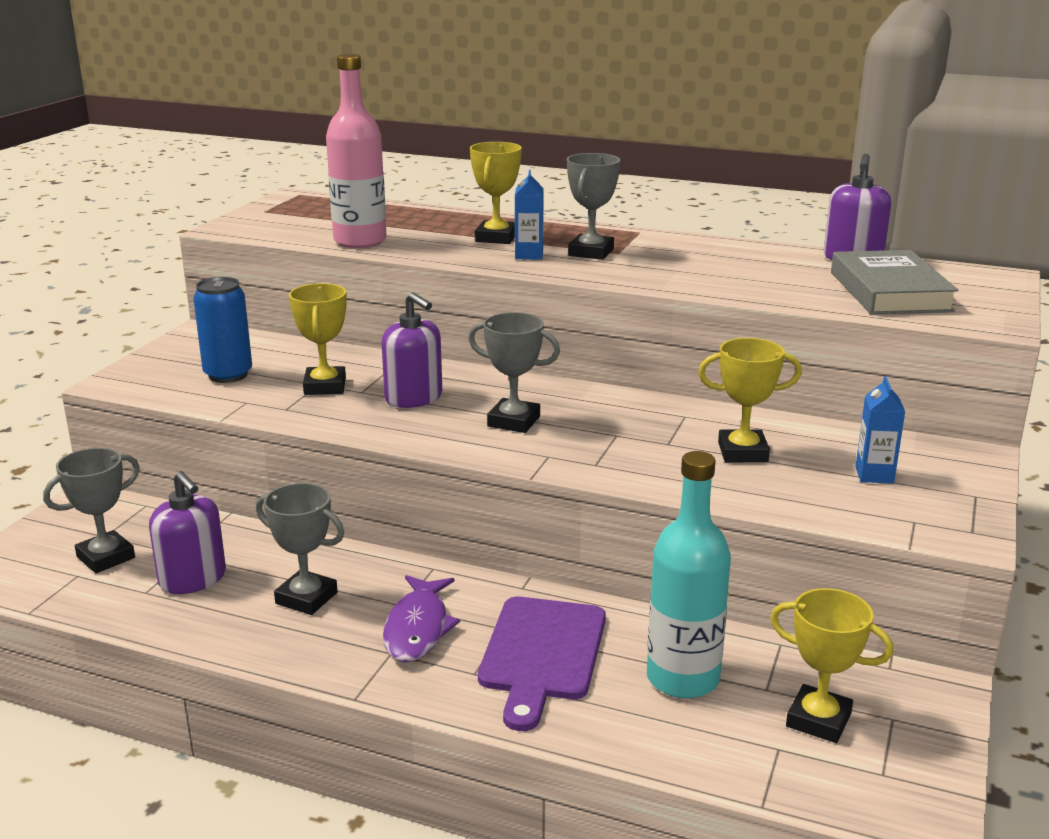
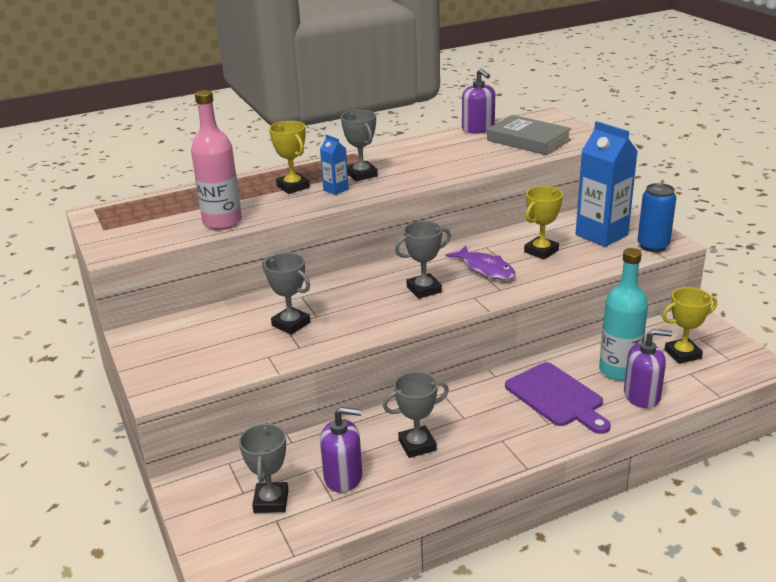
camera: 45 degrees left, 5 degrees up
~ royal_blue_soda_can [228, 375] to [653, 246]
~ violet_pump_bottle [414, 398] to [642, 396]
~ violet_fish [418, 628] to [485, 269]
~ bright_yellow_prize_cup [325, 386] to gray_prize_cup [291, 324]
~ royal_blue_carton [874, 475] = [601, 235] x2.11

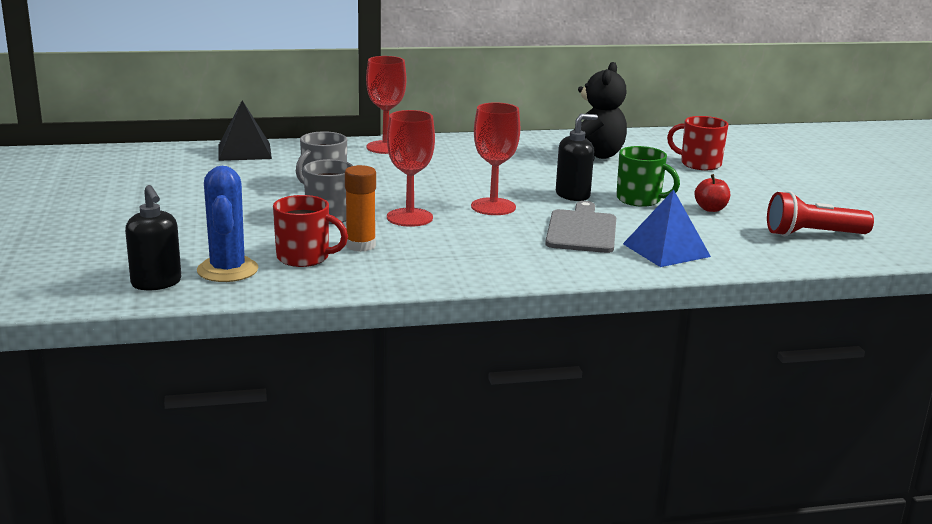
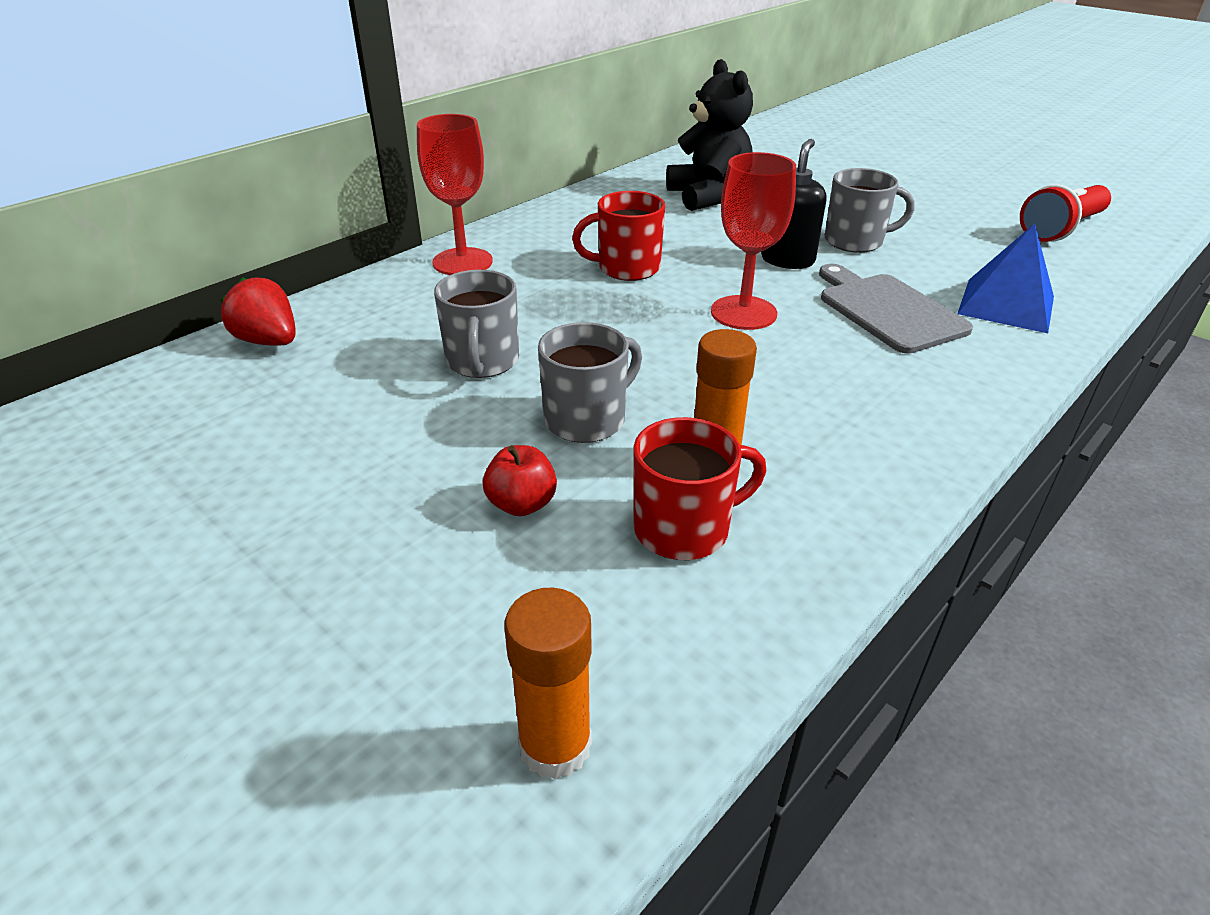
camera: 35 degrees left, 15 degrees up
- royal_blue_prickly_plant [227, 270]
- scarlet_goblet [409, 217]
~ scarlet_mug [699, 164] to [627, 268]
~ scarlet_apple [710, 209] to [522, 504]
~ black_pump_bottle [156, 283] to orange-coloured_glue_stick [555, 746]
~ black_pyramid [244, 151] to scarlet_berry [269, 341]
~ emerald_mug [640, 200] to gray_mug [855, 241]

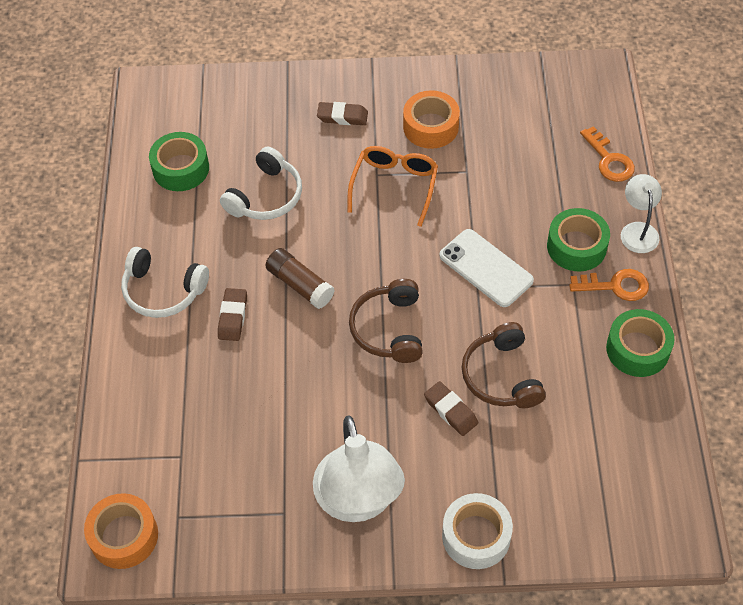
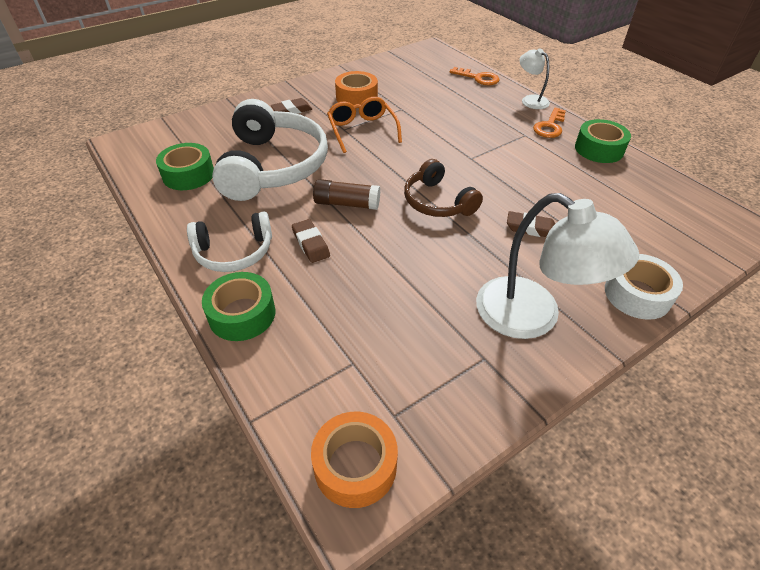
camera: 35 degrees left, 10 degrees down
- white_phone [486, 268]
- brown_headphones [501, 376]
~ emerald_sticky_tape [576, 246] to [242, 314]
~ orange-coloured_key [616, 286] = [550, 126] 150 degrees clockwise
~ white_headphones [266, 196] = [273, 166] x1.77

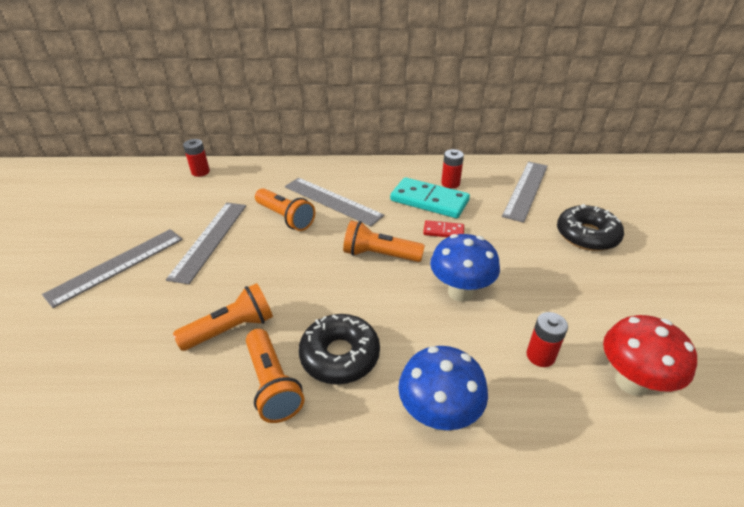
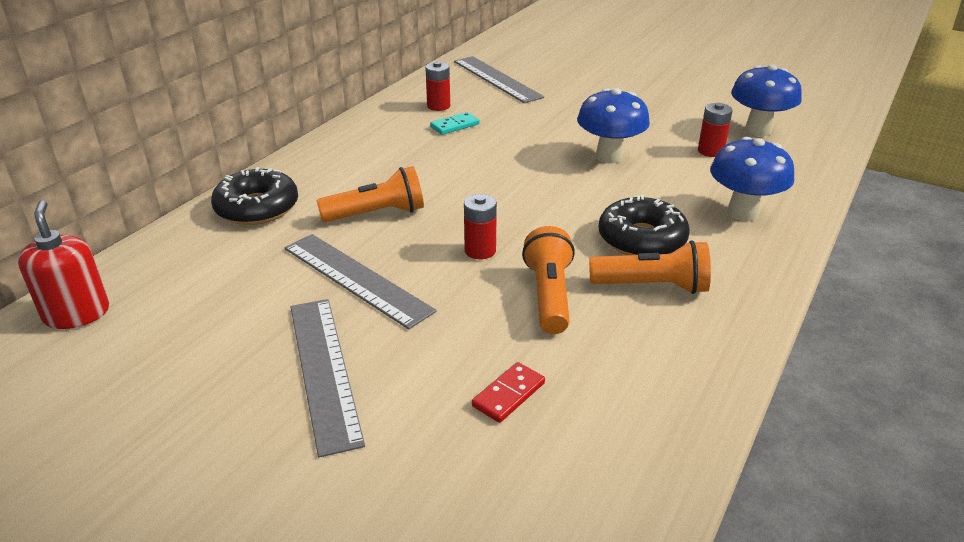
camera: 60 degrees left, 5 degrees down
- gray_ruler [332, 201]
- orange-coloured_torch [380, 255]
+ scarlet_pump_bottle [77, 314]
~ scarlet_AA_battery [200, 172] to [480, 251]
~ scarlet_domino_tile [443, 231] to [508, 394]
~ black_donut [587, 235] to [257, 208]
~ scarlet_mushroom [631, 382] to royal_blue_mushroom [758, 130]
~ turquoise_domino_tile [429, 201] = [455, 126] x0.50

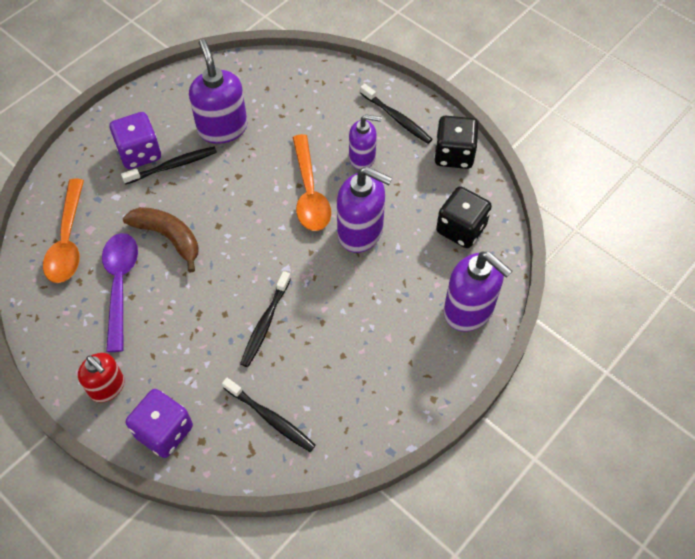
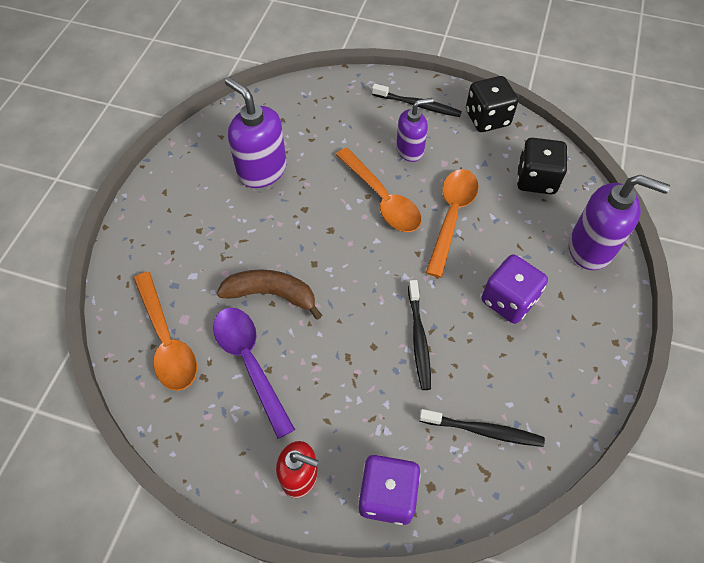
camera: 25 degrees left, 0 degrees up
- black_dental_brush [173, 166]
~ violet_game_die [139, 153] to [508, 300]
~ violet_pump_bottle [360, 232] to orange-coloured_spoon [451, 216]

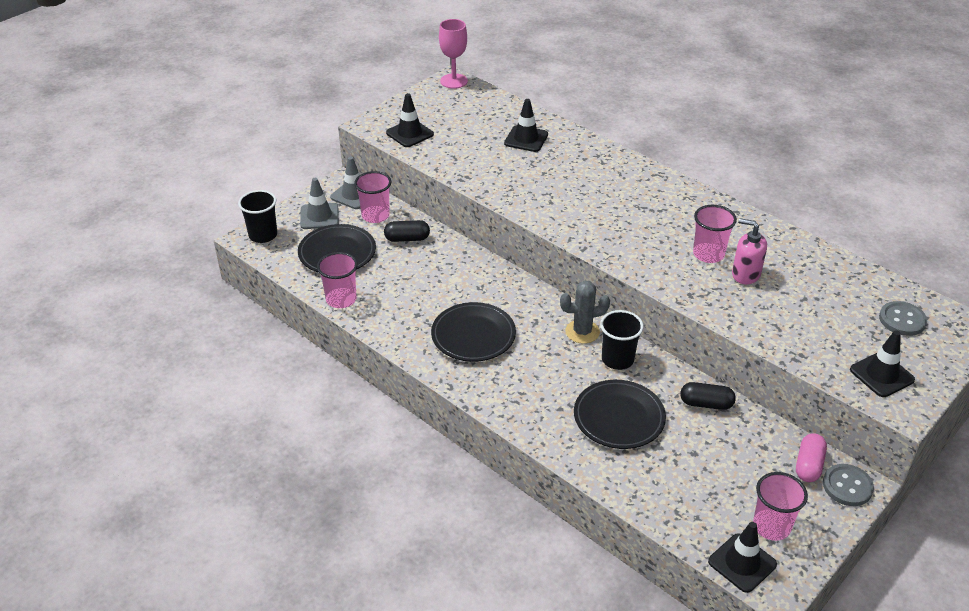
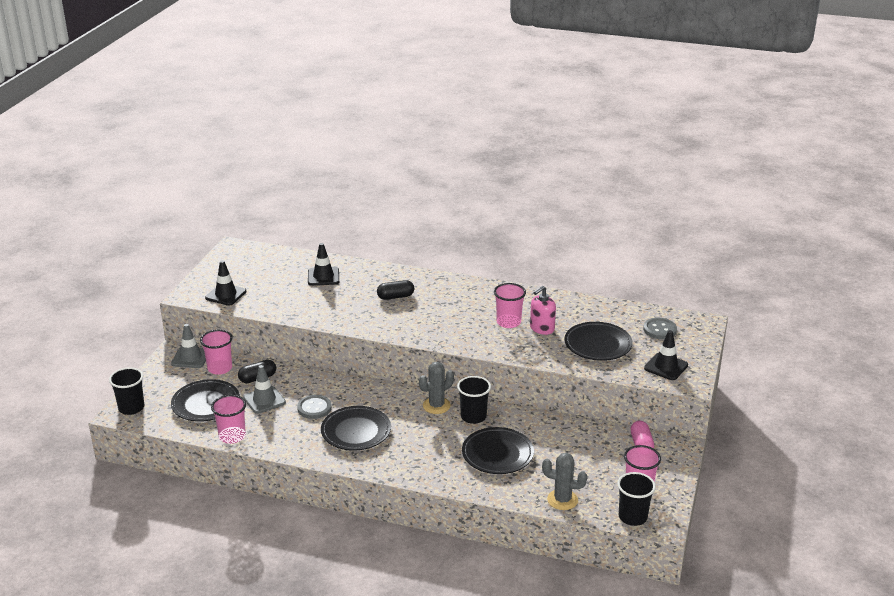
camera: 25 degrees left, 10 degrees down
- pink_goblet [454, 81]
+ gray_prickly_plant [562, 500]
+ black_plate [598, 345]
~ gray_road_cone [319, 216] to [264, 400]
~ black_capsule [706, 404] to [395, 297]
~ gray_sewing_button [847, 486] to [314, 408]
~ black_road_cone [742, 563] to black_tumbler [632, 517]
~ pink_pump_bottle [745, 274] = [542, 328] 45 degrees counterclockwise

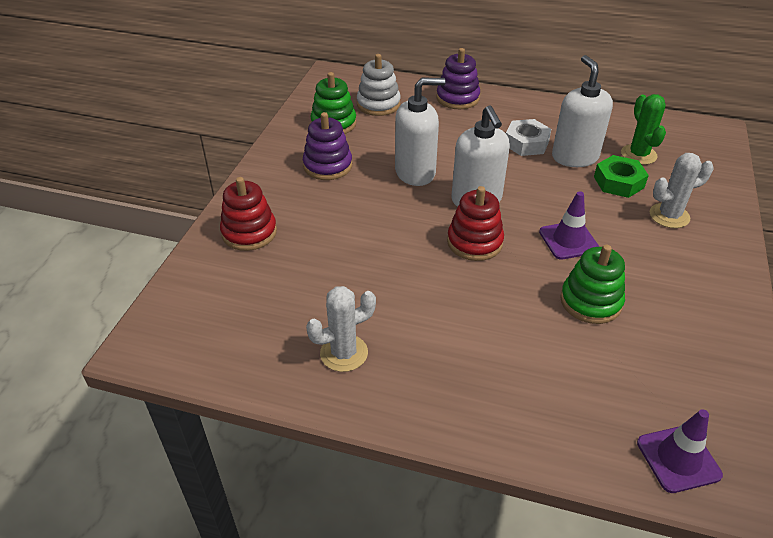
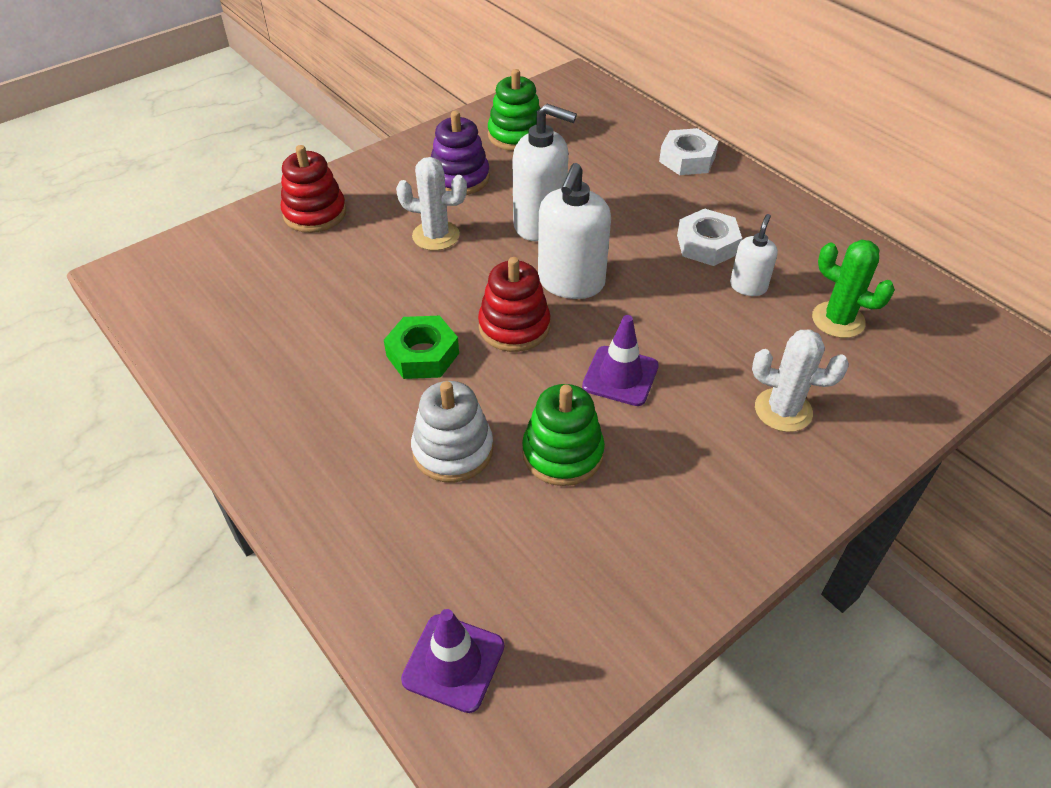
camera: 35 degrees right, 5 degrees up
~ white_prickly_plant [344, 353] to [436, 236]
~ white_stacking_toy [378, 104] to [453, 450]
~ emerald_hexagon_nut [618, 182] to [423, 354]
~ violet_stacking_toy [457, 98] to white_hexagon_nut [687, 159]
~ emerald_prickly_plant [638, 155] = [838, 320] 75 degrees counterclockwise
~ white_pump_bottle [574, 157] = [748, 286] x0.55

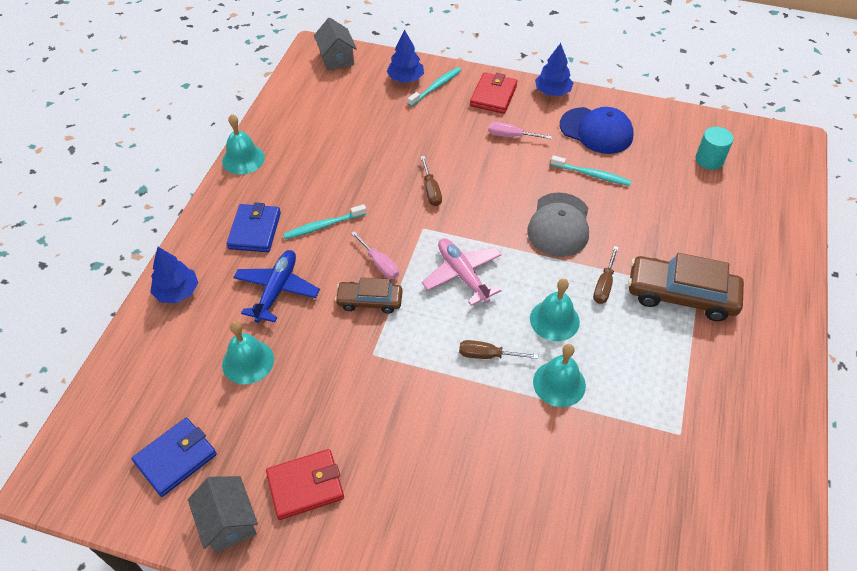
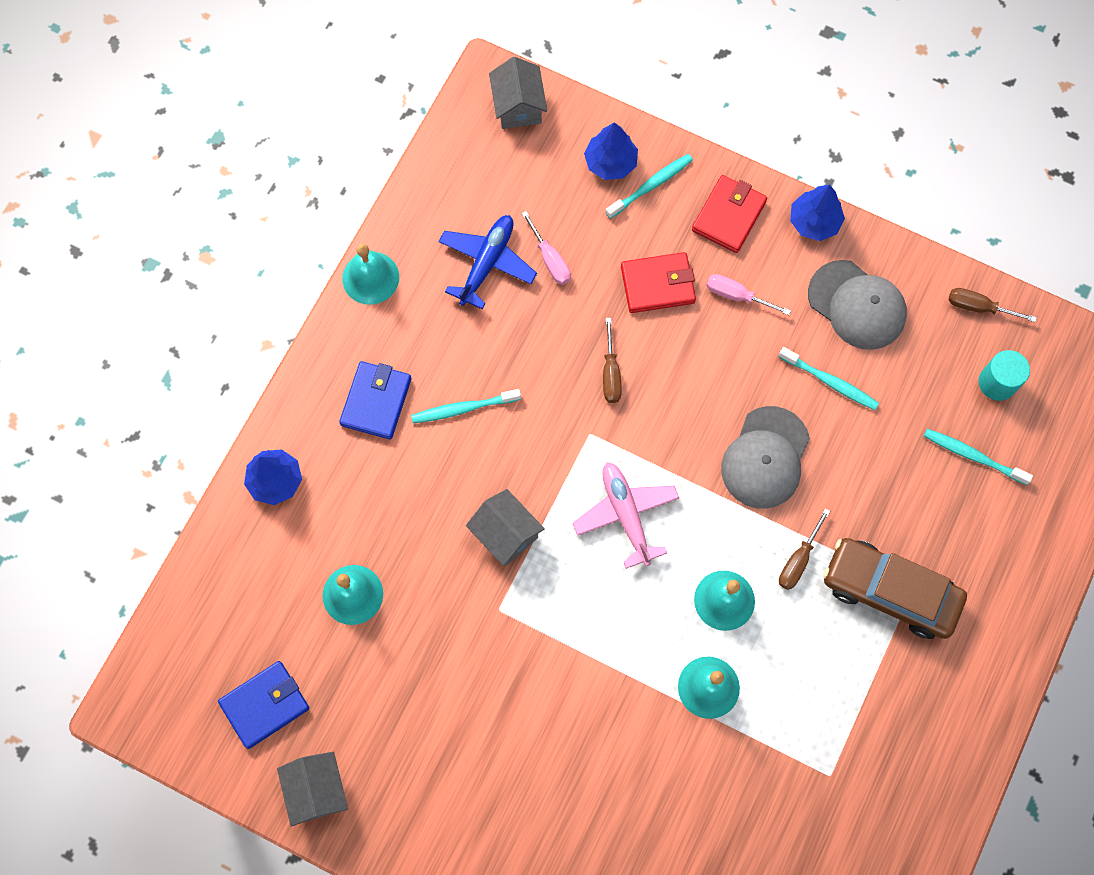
camera: 10 degrees right, 20 degrees up
+ turquoise_dental_brush [973, 456]
~ royal_blue_toy_plane [277, 290] to [487, 263]
~ scarlet_wallet [305, 486] to [657, 284]
~ pink_hand_screwdriver [379, 264] to [550, 259]
~ brown_hand_screwdriver [488, 355] to [979, 307]
~ brown_car [369, 301] to gray_toy_house [506, 534]
~ royal_blue_baseball_cap [596, 131] to gray_baseball_cap [857, 305]

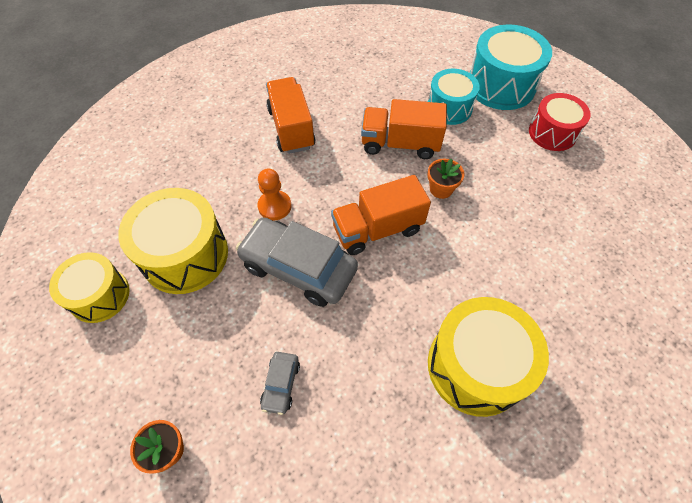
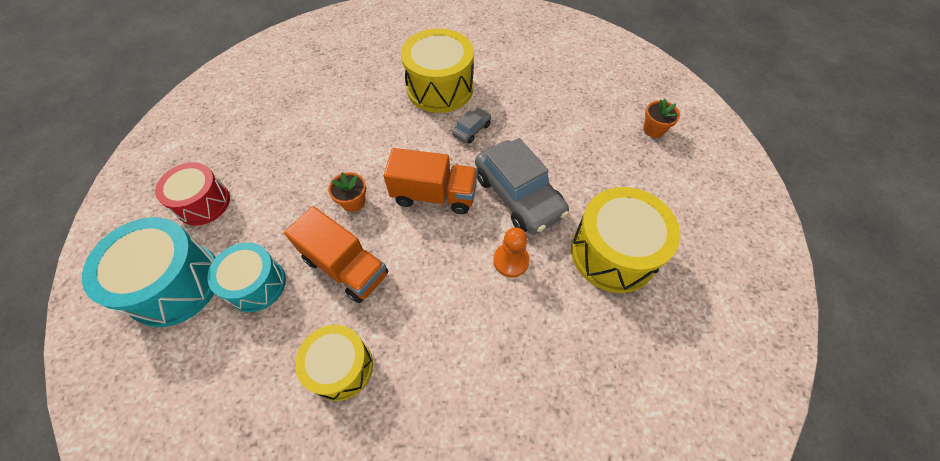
camera: 150 degrees left, 0 degrees up
- orange-coloured_toy_truck [291, 128]
~ bright_yellow_drum [99, 295] to [341, 367]
~ gray_car [281, 384] to [472, 130]

